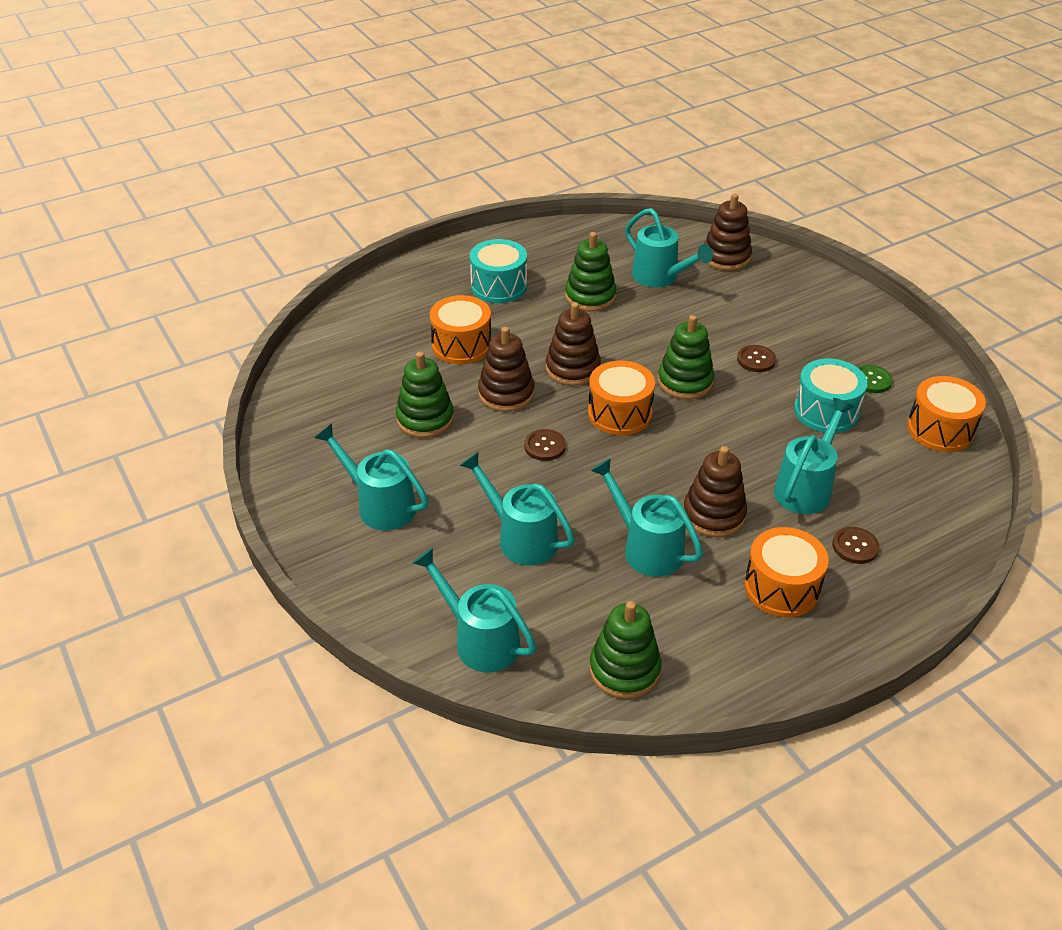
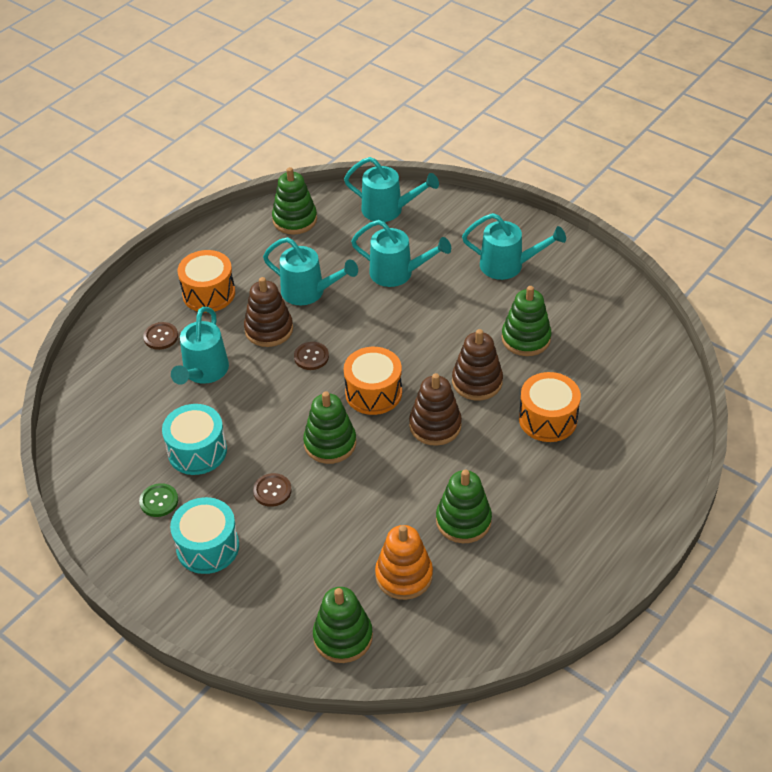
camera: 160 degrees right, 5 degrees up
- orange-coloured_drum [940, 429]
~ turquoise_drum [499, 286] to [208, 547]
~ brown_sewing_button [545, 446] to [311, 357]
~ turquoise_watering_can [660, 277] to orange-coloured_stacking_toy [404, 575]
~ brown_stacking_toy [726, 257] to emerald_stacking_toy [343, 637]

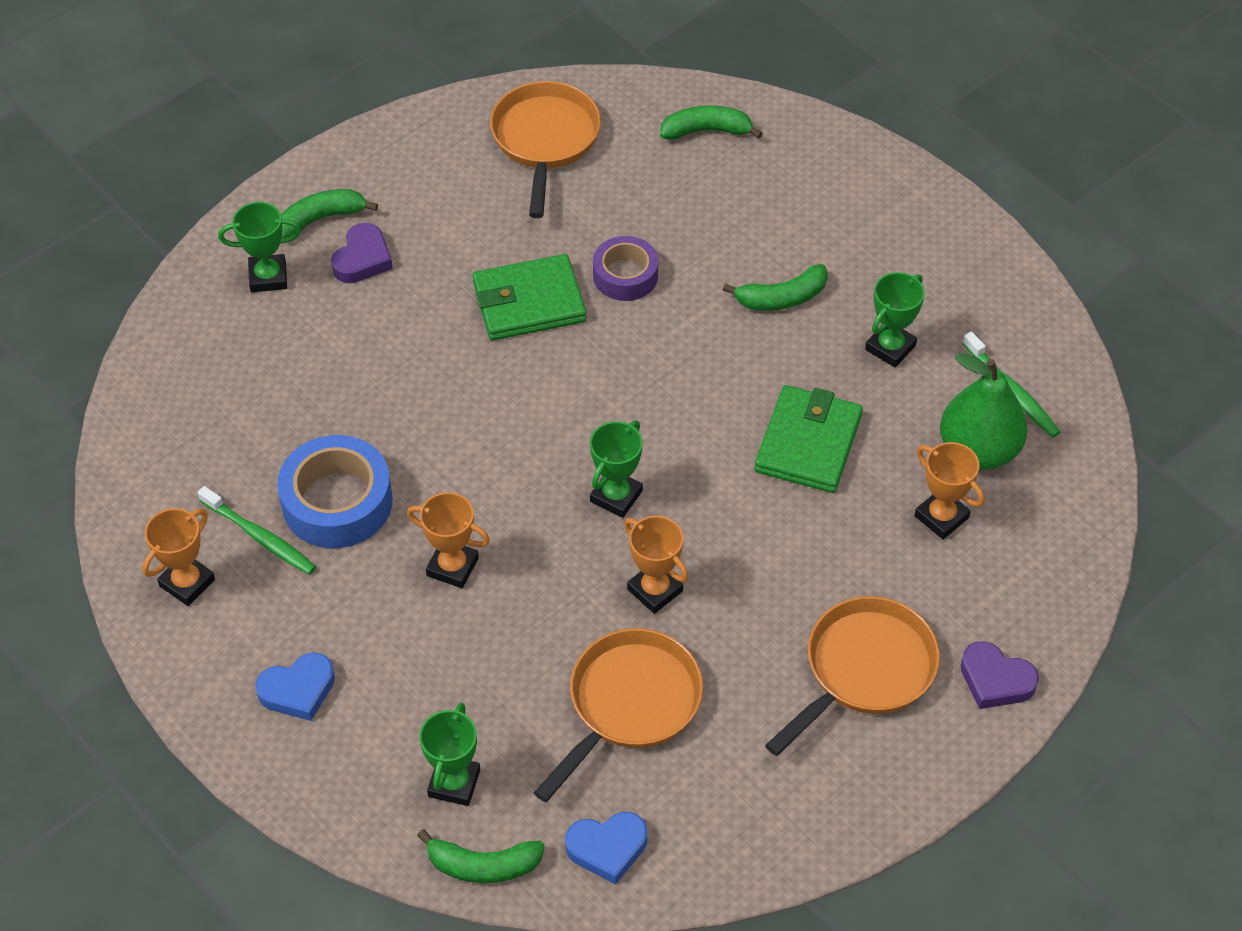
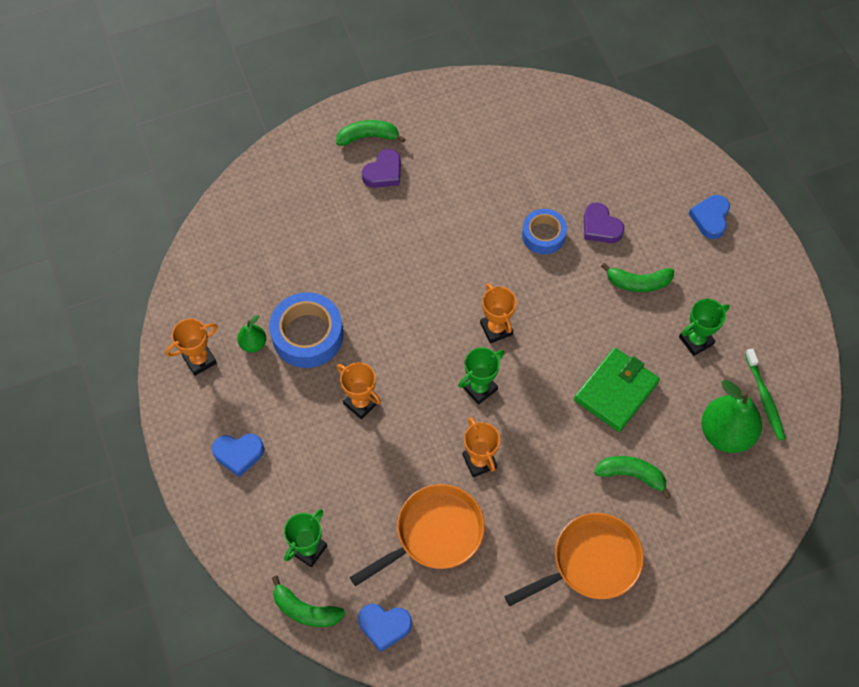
camera: 20 degrees right, 10 degrees up
- emerald_prize_cup [268, 277]
- emerald_wallet [529, 302]
- orange-coloured_pan [545, 140]
+ royal_blue_heart [710, 218]
~ emerald_banana_fruit [706, 131] to [631, 475]
~ orange-coloured_prize_cup [941, 517] to [496, 329]
~ violet_heart [995, 680] to [600, 227]
~ emerald_dental_brush [260, 537] to emerald_toy_pear [253, 344]
~ violet_sticky_tape [625, 275] to royal_blue_sticky_tape [543, 235]

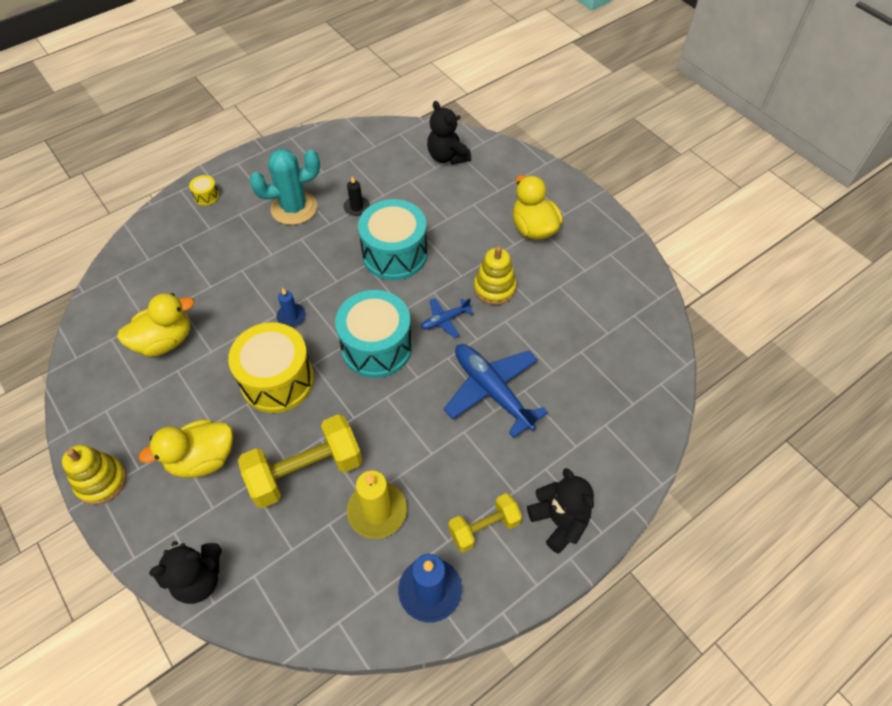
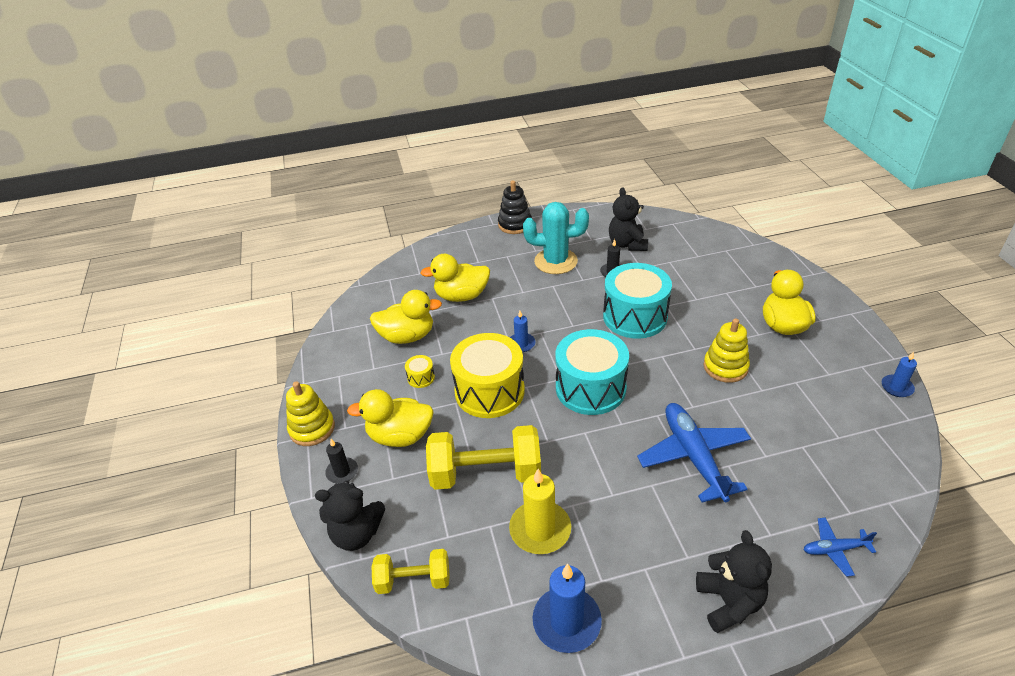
camera: 25 degrees right, 15 degrees down
+ black_wax_candle [342, 472]
+ bright_yellow_rubber_duck [461, 296]
+ black_stacking_toy [515, 224]
+ royal_blue_wax_candle [897, 387]
~ bright_yellow_drum [206, 196] to [421, 377]
~ royal_blue_toy_plane [445, 320] to [834, 549]
~ black_teddy_bear [447, 157] to [627, 244]
~ bright_yellow_free_weight [484, 528] to [413, 580]

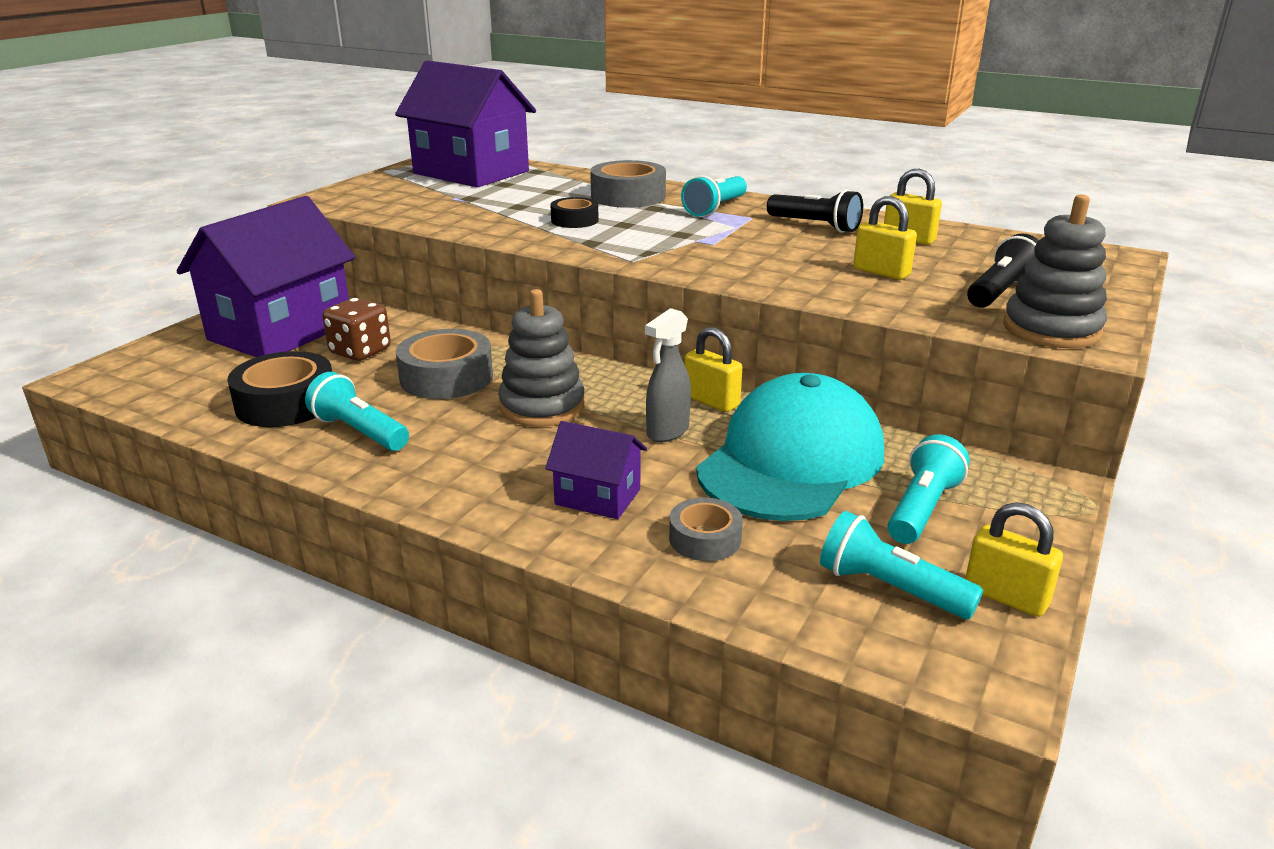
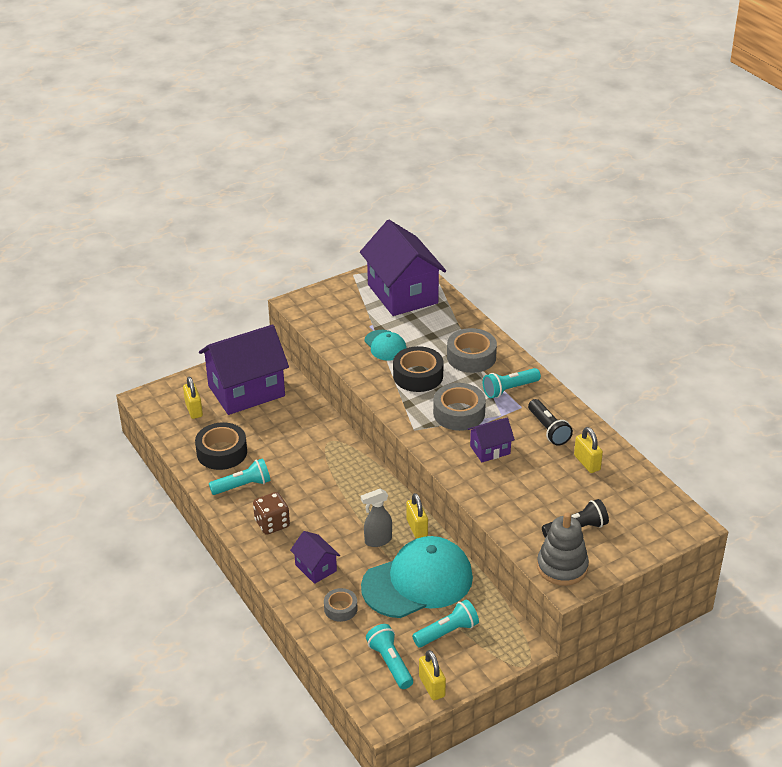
camera: 30 degrees right, 10 degrees up
- gray_stacking_toy [542, 406]
+ turquoise_baseball_cap [385, 345]
+ violet_toy_house [490, 450]
~ brown_game_die [360, 351] to [272, 524]
~ gray_sticky_tape [446, 377] to [459, 413]
~ bright_yellow_small_lock [881, 272] to [194, 410]
~ turquoise_torch [359, 432] = [242, 486] 90 degrees clockwise
~ black_sticky_tape [574, 220] = [418, 376] x1.70

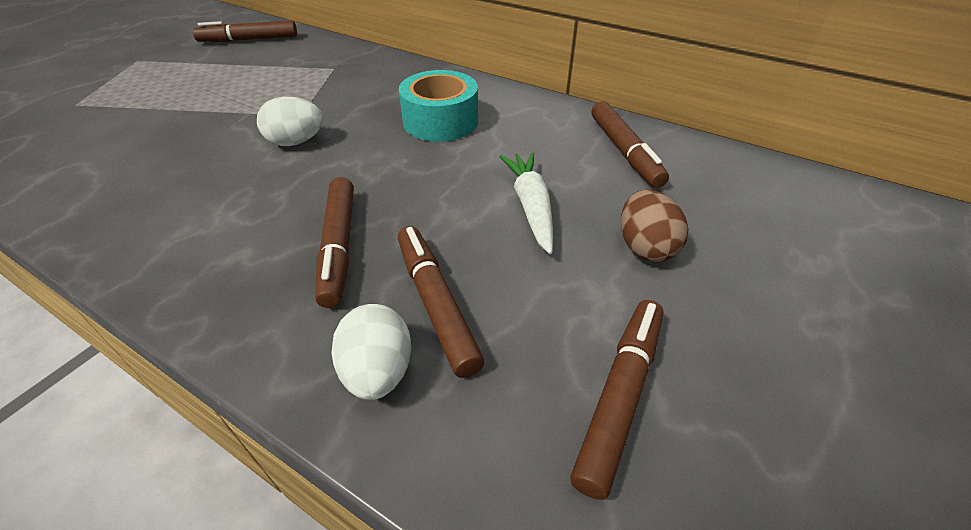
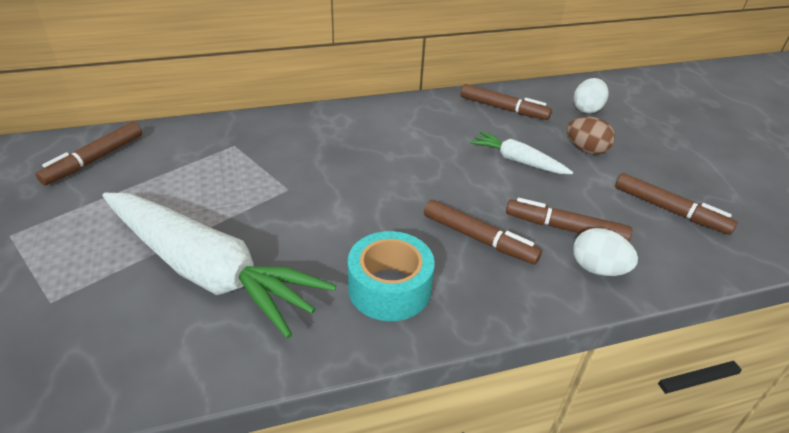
camera: 50 degrees left, 5 degrees down
+ white_carrot [208, 271]
~ white_egg_shape [296, 142] to [587, 109]
~ turquoise_sticky_tape [440, 121] to [389, 288]
~ brown_marker [619, 396] = [669, 210] 150 degrees clockwise

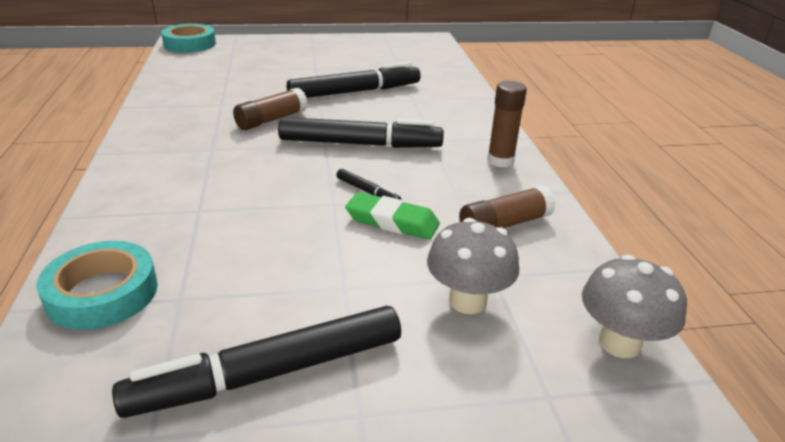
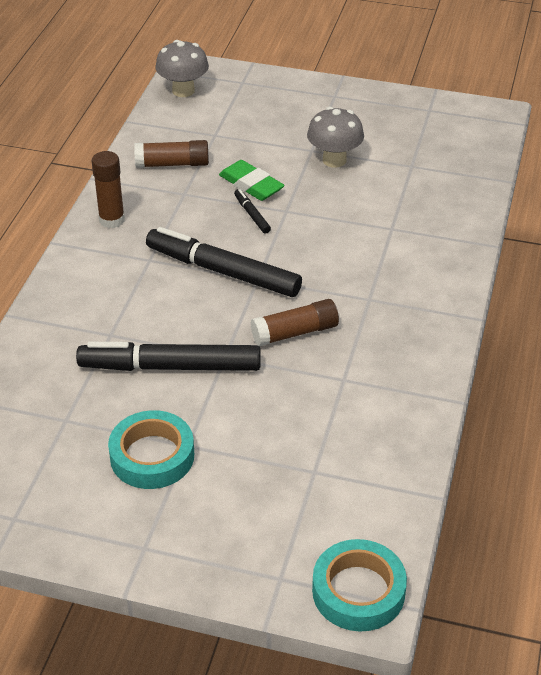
camera: 155 degrees left, 10 degrees up
- black_marker [269, 373]
~ turquoise_sticky_tape [102, 293] to [152, 456]
~ gray_mushroom [467, 301] to [334, 160]

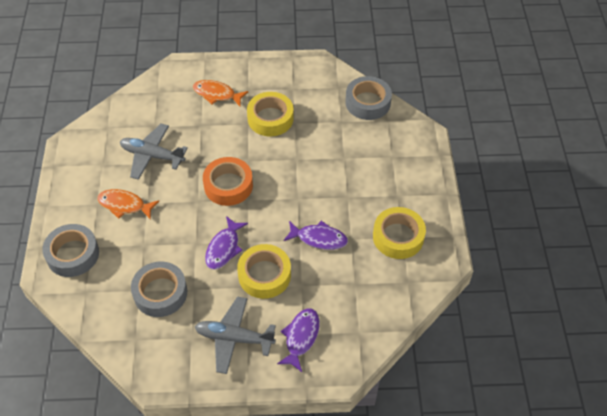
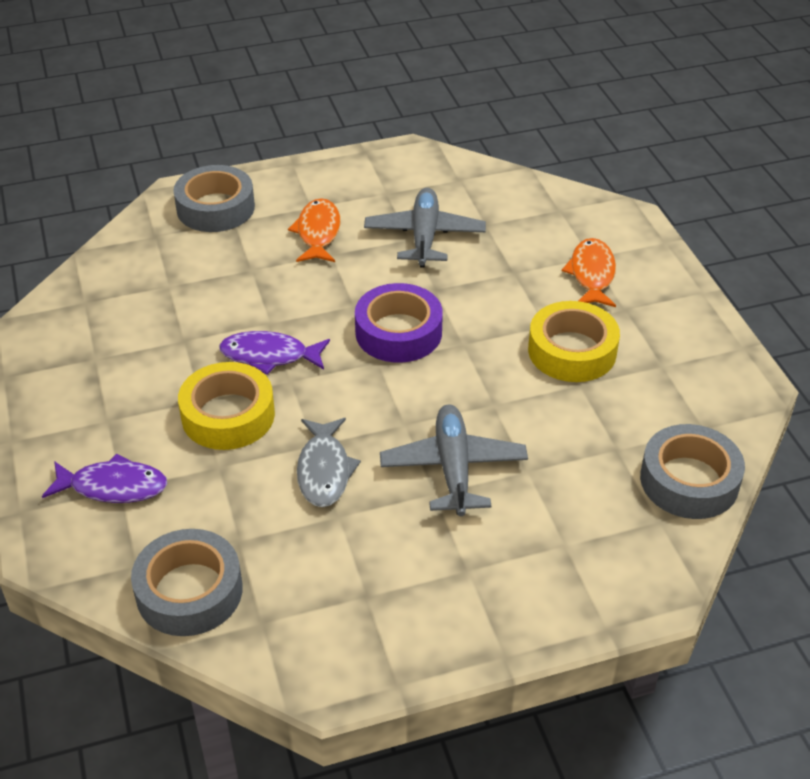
camera: 75 degrees right, 10 degrees down
- bright_yellow_sticky_tape [398, 237]
~ gray_sticky_tape [160, 293] to [189, 591]
~ gray_toy_plane [234, 338] to [453, 468]
~ orange-coloured_sticky_tape [228, 185] to violet_sticky_tape [398, 332]
~ violet_fish [319, 238] to gray_fish [324, 470]

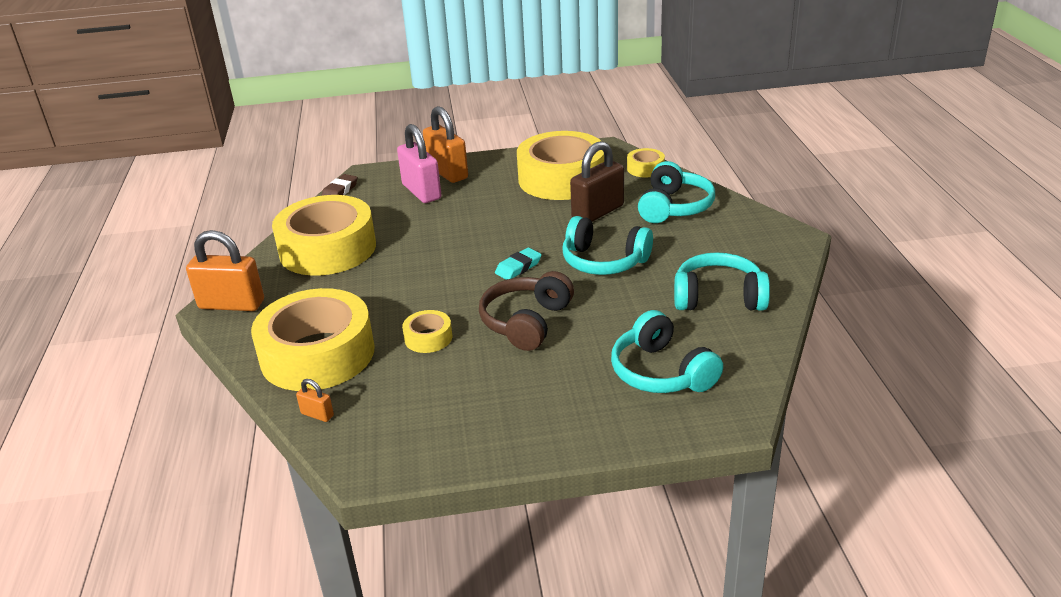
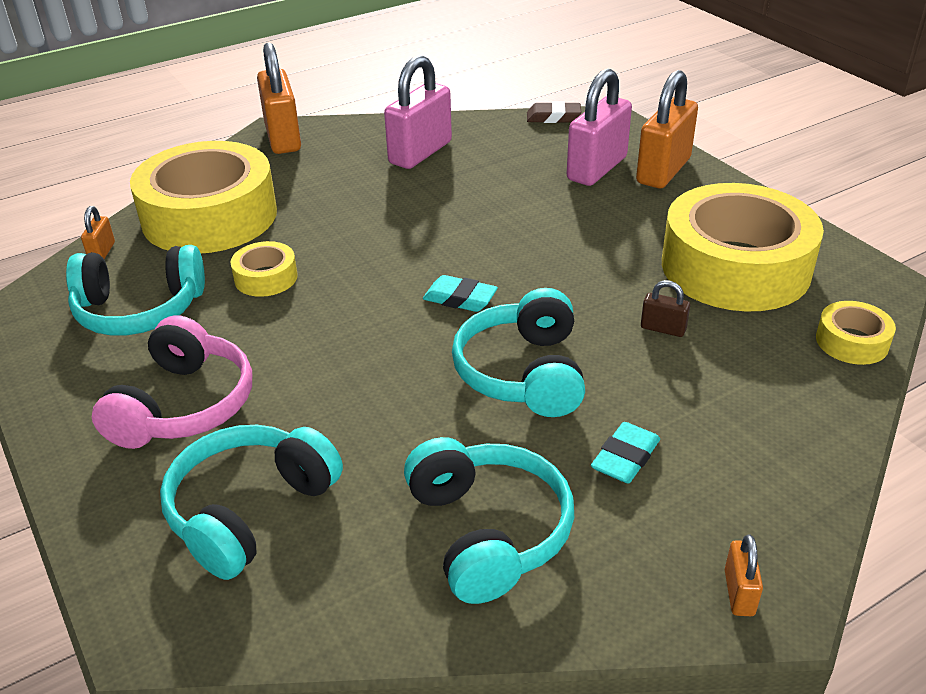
camera: 65 degrees right, 5 degrees up
- brown_headphones [526, 322]
+ pink_headphones [183, 405]
+ turquoise_gum_eraser [625, 458]
+ orange-coloured_small_lock [739, 593]
~ turquoise_headphones [674, 207] to [140, 310]
~ bright_yellow_sticky_tape [328, 249] to pink_small_lock [420, 153]
~ brown_small_lock [598, 212] = [663, 329] x0.45

